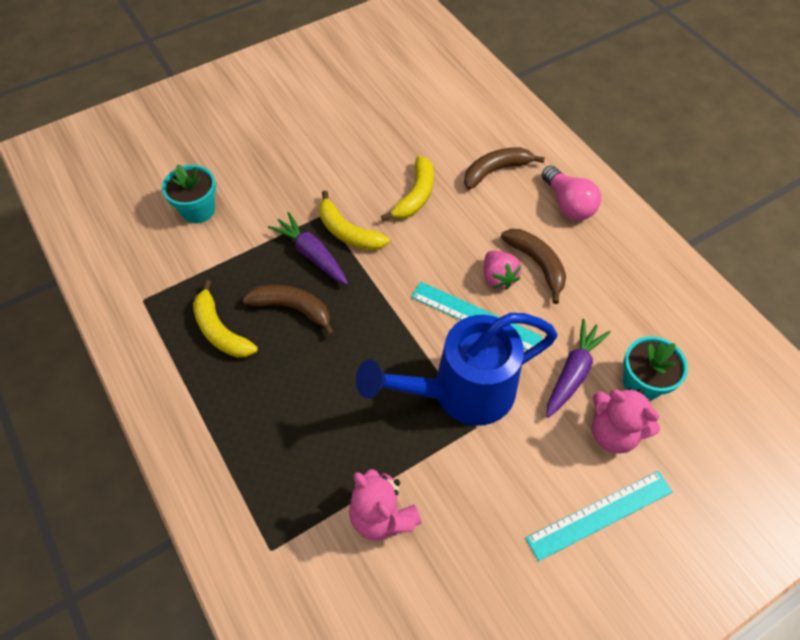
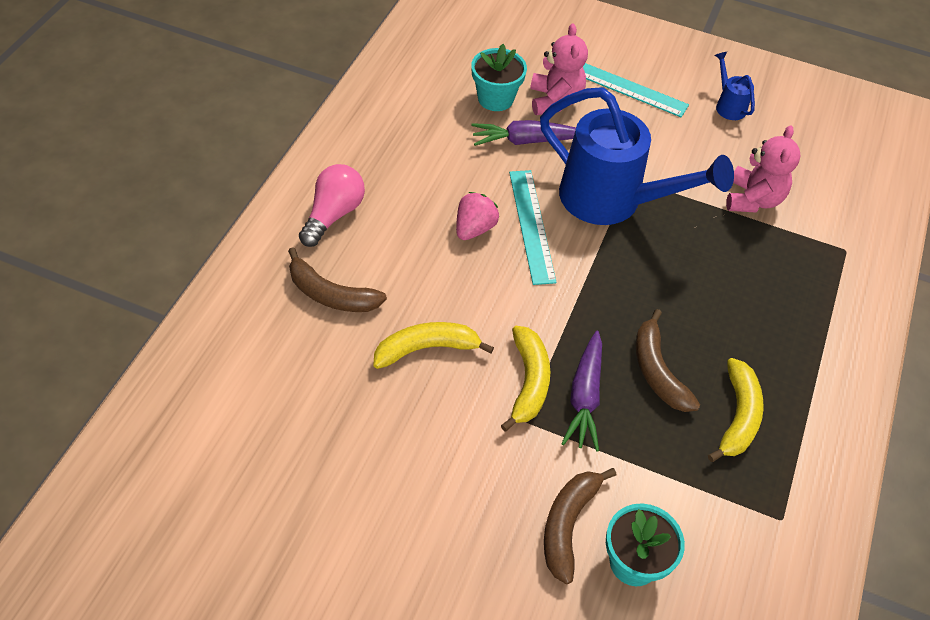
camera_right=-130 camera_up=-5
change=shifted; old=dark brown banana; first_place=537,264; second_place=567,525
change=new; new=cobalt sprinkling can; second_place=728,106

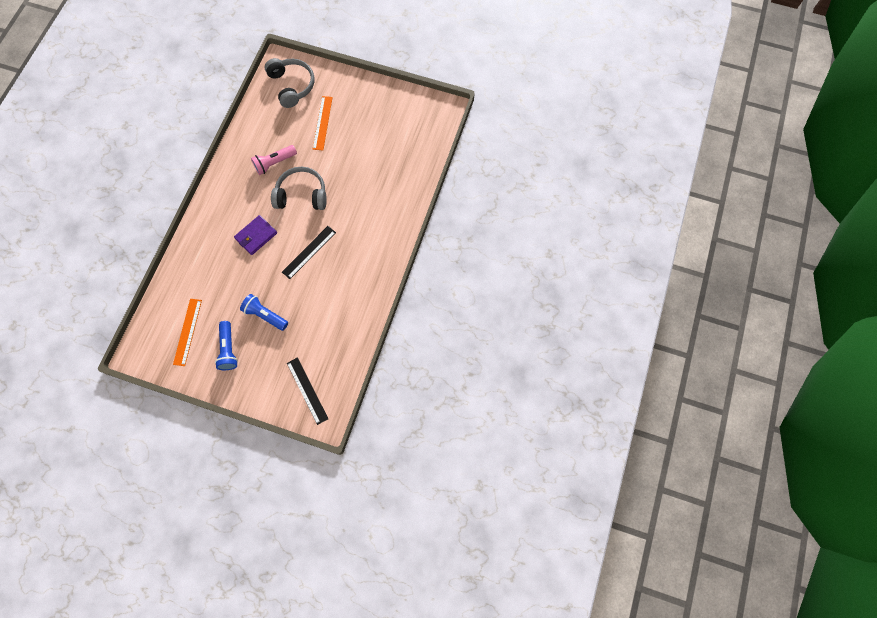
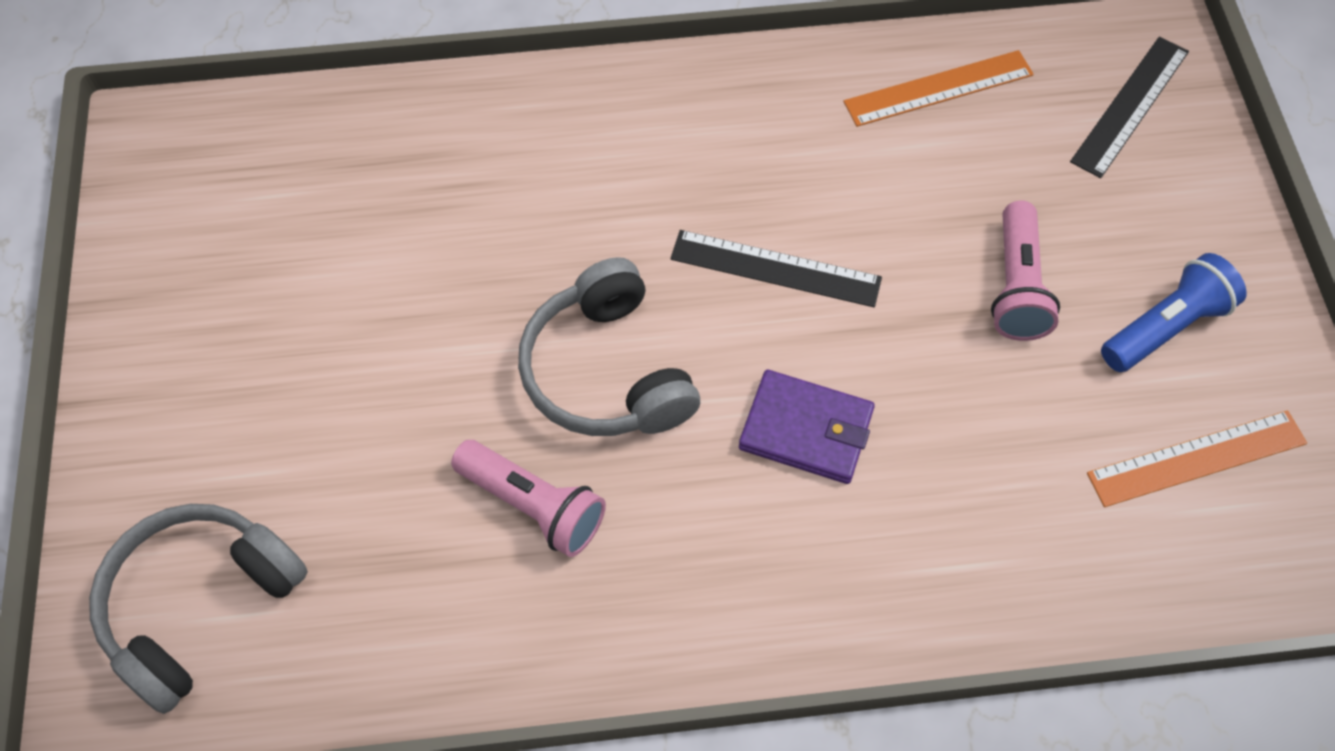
camera_right=-115 camera_up=-10
change=shifted; old=bright orange straightedge; first_place=322,123; second_place=939,89
change=repainted; old=cobalt pocket torch; new=rose-pink pocket torch; first_place=265,315; second_place=1016,286

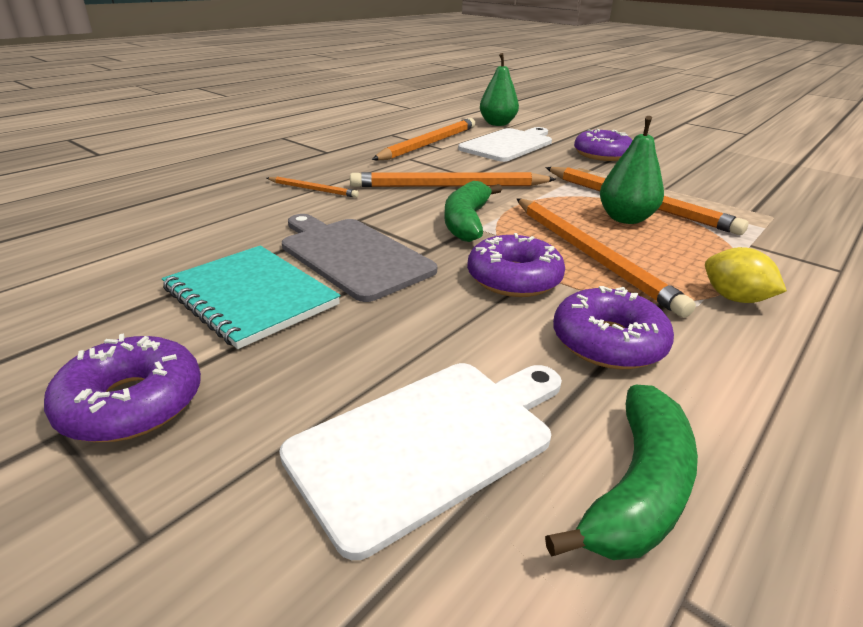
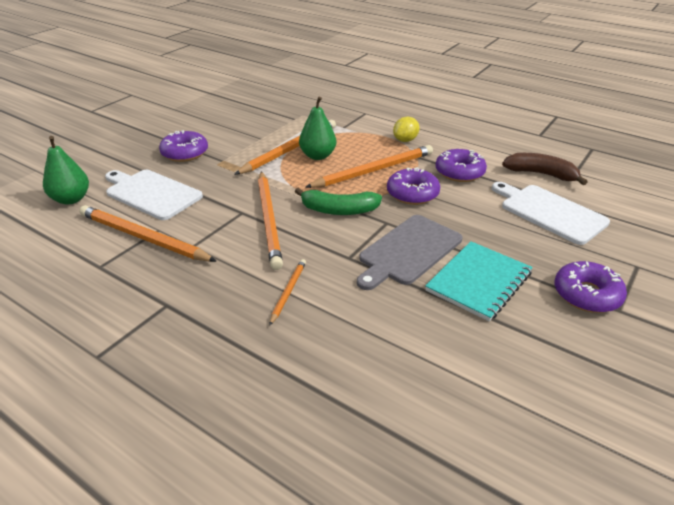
camera_right=-95 camera_up=5
change=repainted; old=leaf-green banana; new=dark brown banana; first_place=637,489; second_place=541,174

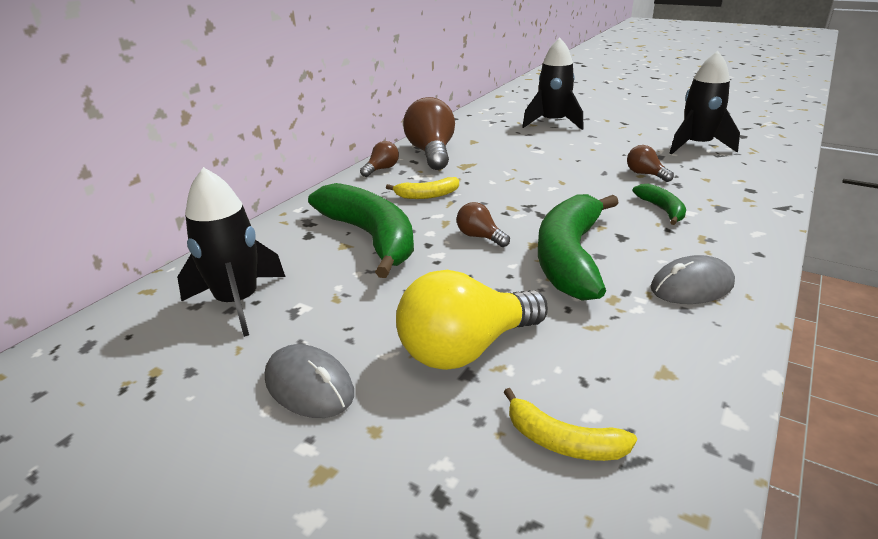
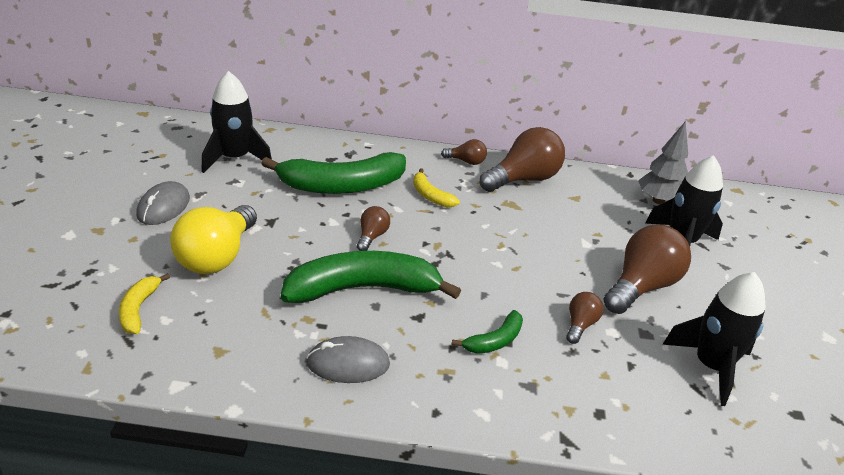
camera_right=60 camera_up=5
change=rotated; old=leaf-green banana; first_place=371,237; second_place=342,186; degrees=45
change=rotated; old=ash-grey PC mouse; first_place=691,286; second_place=348,364; degrees=-45
change=rotated; old=yellow lightbulb; first_place=466,349; second_place=217,257; degrees=-105
change=new; new=ash-grey fir tree; second_place=658,201
change=new; new=dark brown lightbulb; second_place=641,286

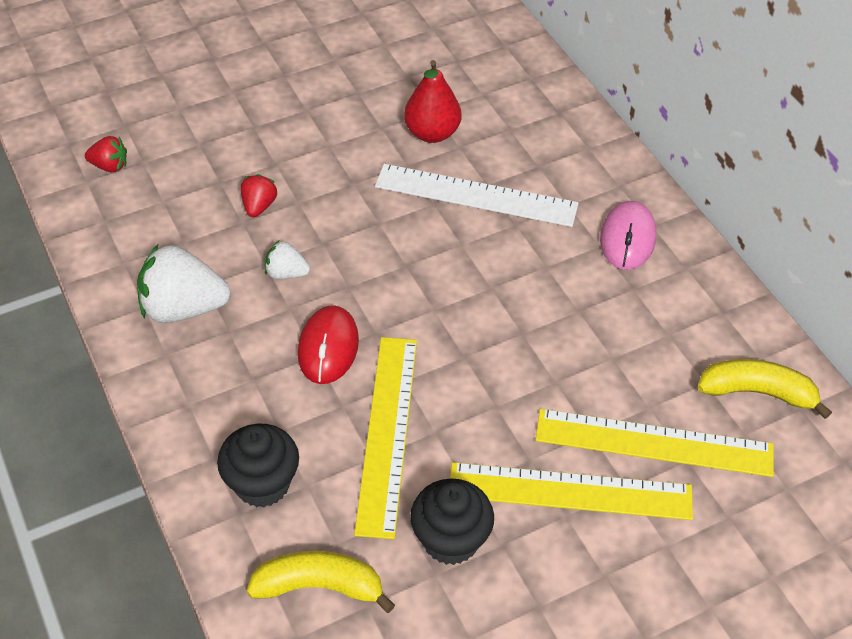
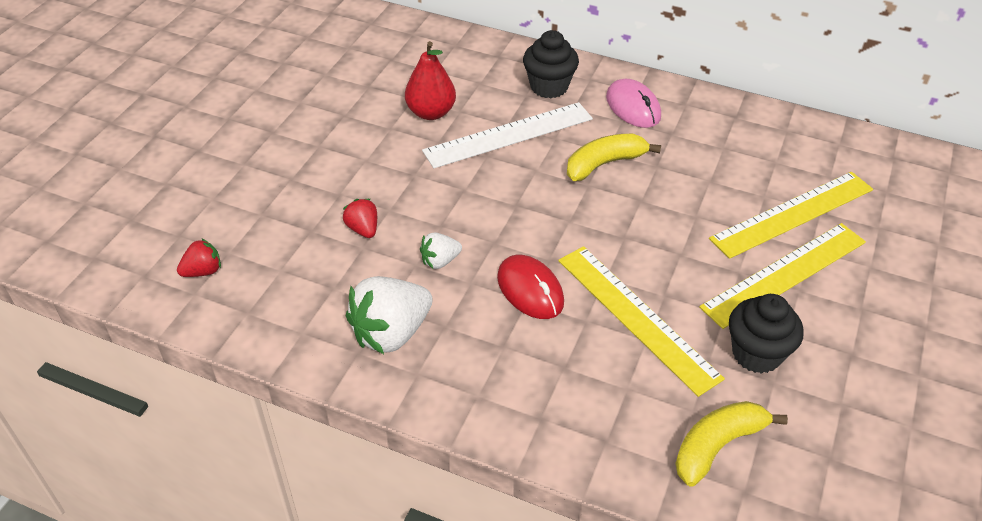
camera_right=-40 camera_up=-5
change=shifted; old=yellow banana; first_place=757,392; second_place=604,164
change=shifted; old=ebony muffin; first_place=262,484; second_place=549,86

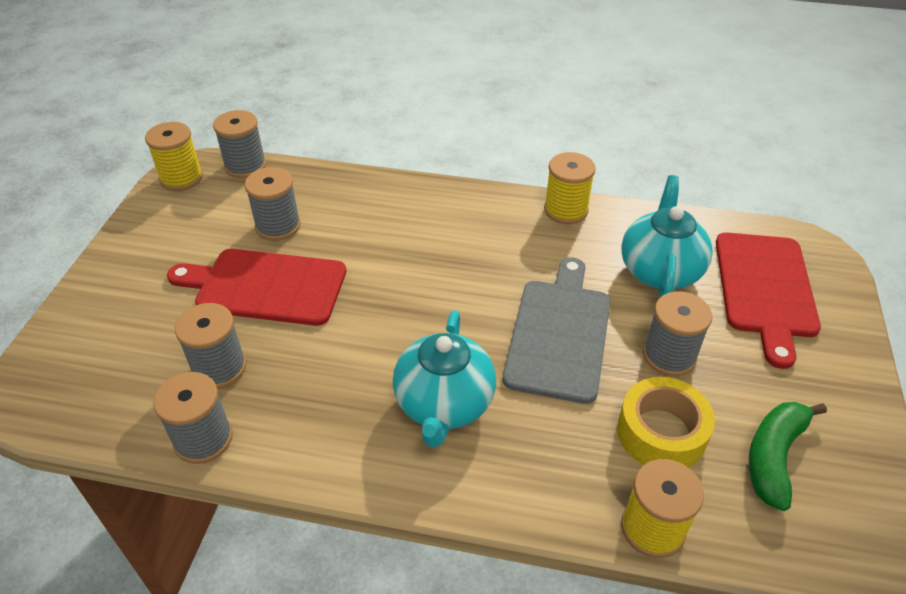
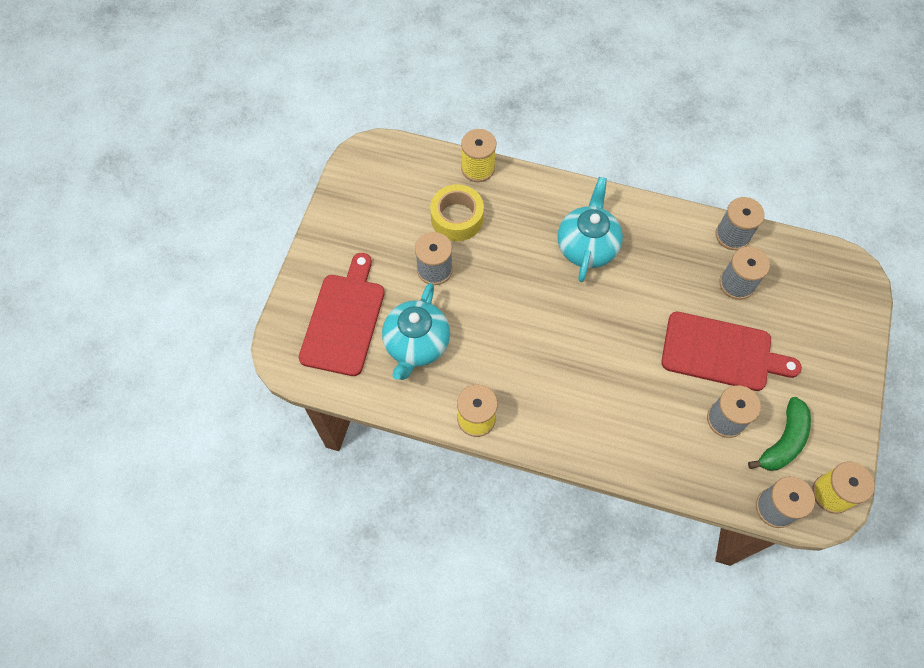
camera_right=-175 camera_up=20
change=gone; old=ash-grey chopping board; first_place=559,334
change=shifted; old=leaf-green banana; first_place=774,457; second_place=783,441

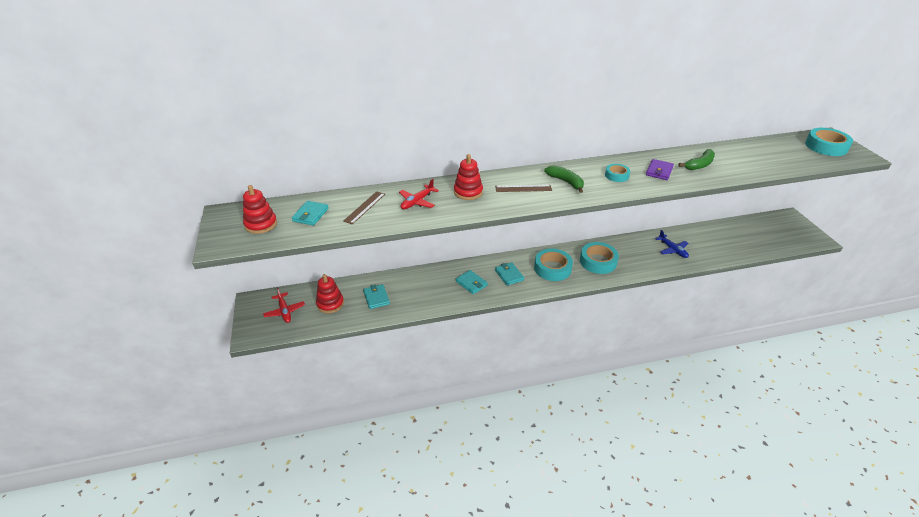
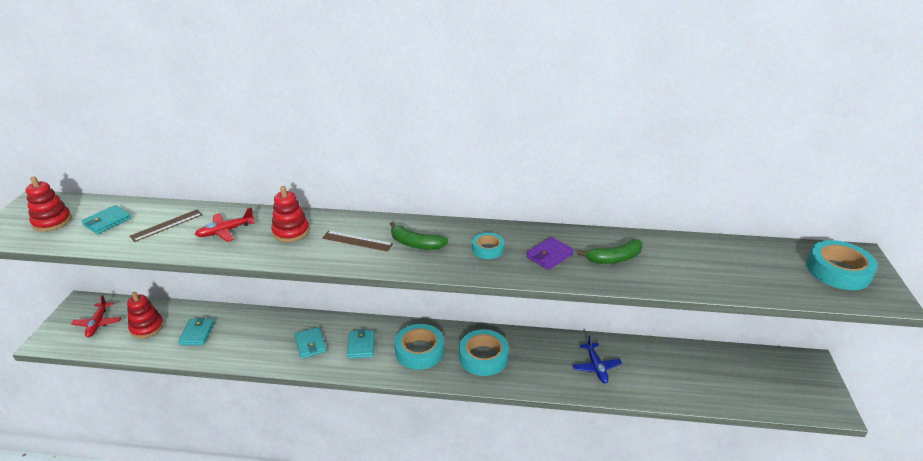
camera_right=20 camera_up=-5
change=rotated; old=leaf-green banana; first_place=566,182; second_place=415,244; degrees=135

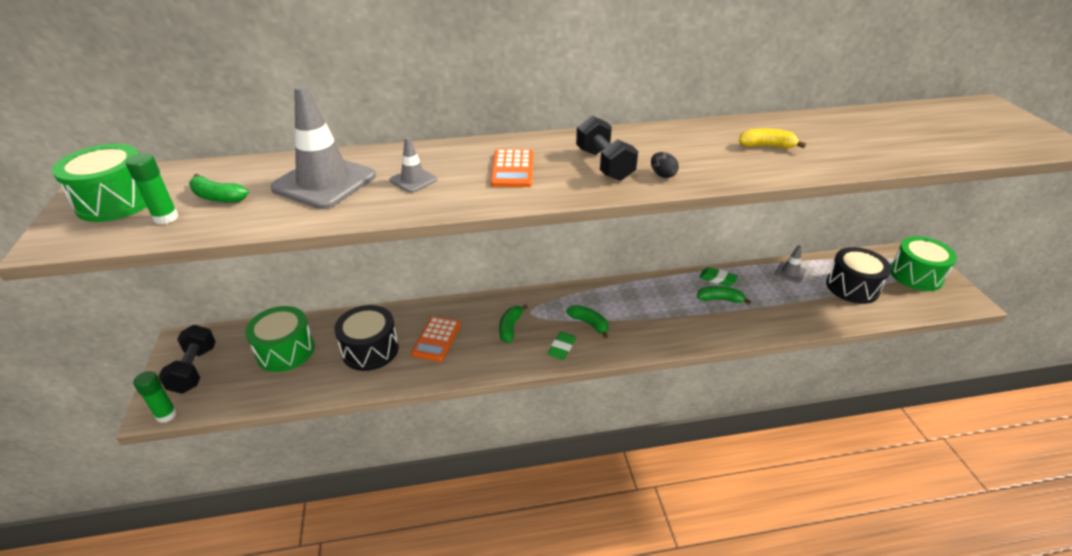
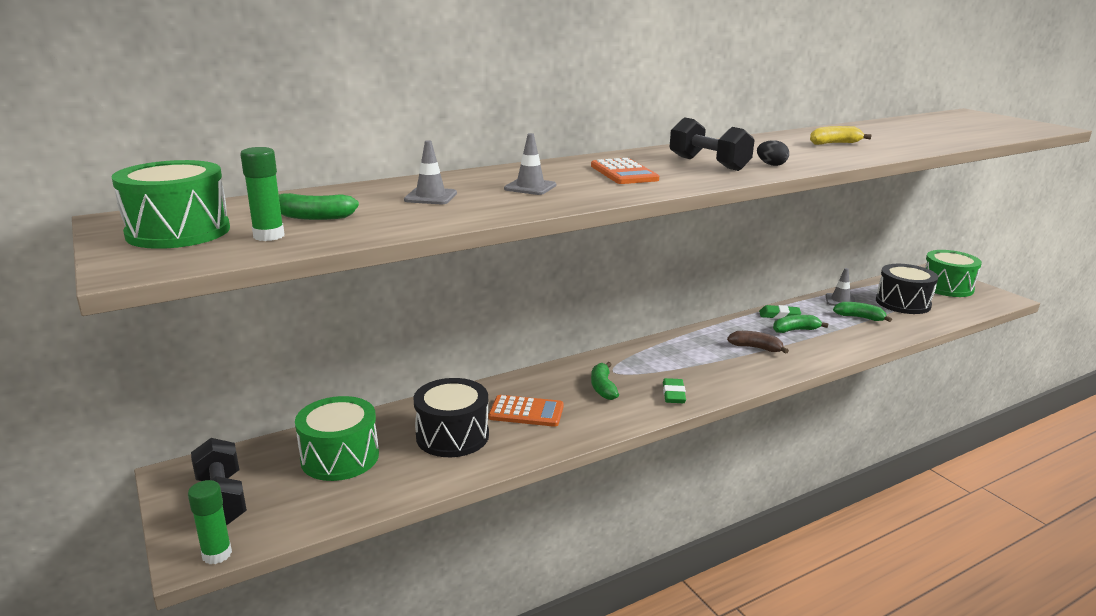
camera_right=-20 camera_up=-15
change=scaled; old=ash-grey traffic cone; first_place=324,182; second_place=430,197; factor=0.47
change=shifted; old=leaf-green banana; first_place=589,323; second_place=859,317
change=rotated; old=bright orange pocket calculator; first_place=436,339; second_place=526,412; degrees=-75
change=new; new=dark brown banana; second_place=755,348

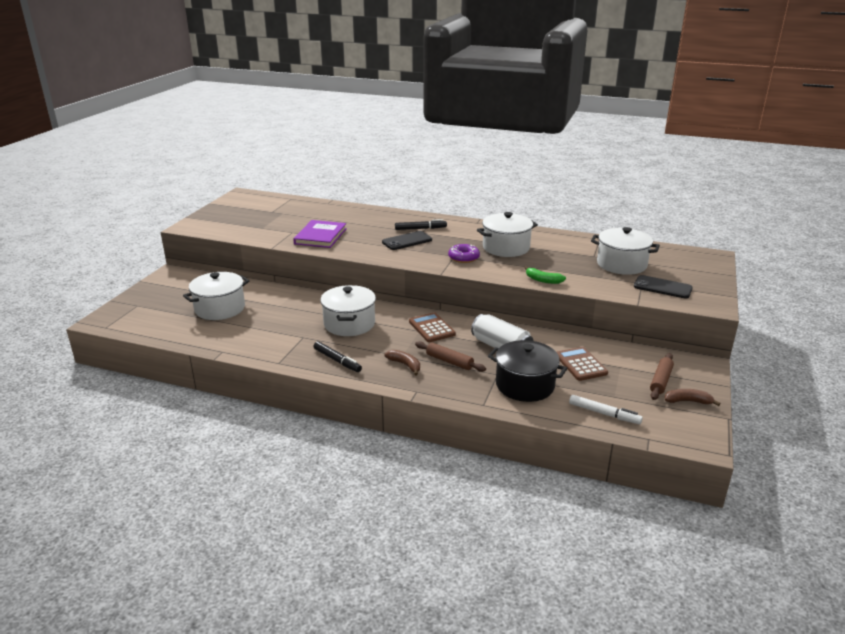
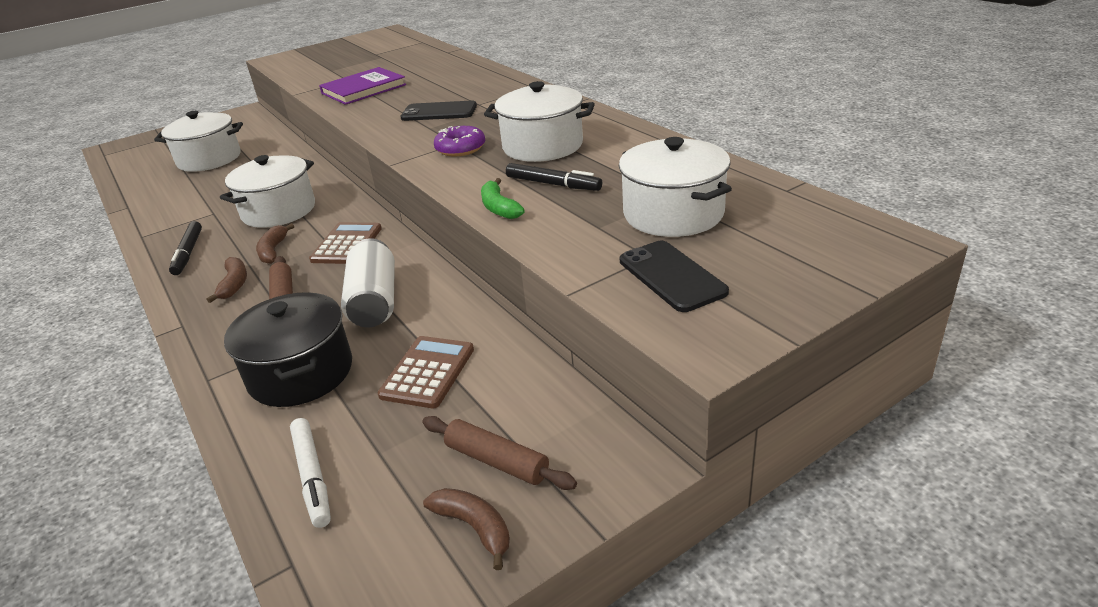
camera_right=40 camera_up=5
change=shifted; old=ebony marker pen; first_place=420,229; second_place=553,184
change=rotated; old=dark brown dough roller; first_place=661,381; second_place=496,461; degrees=60
change=new; new=dark brown banana; second_place=273,251

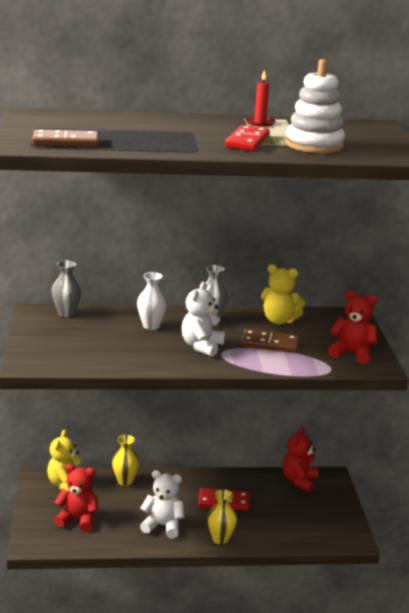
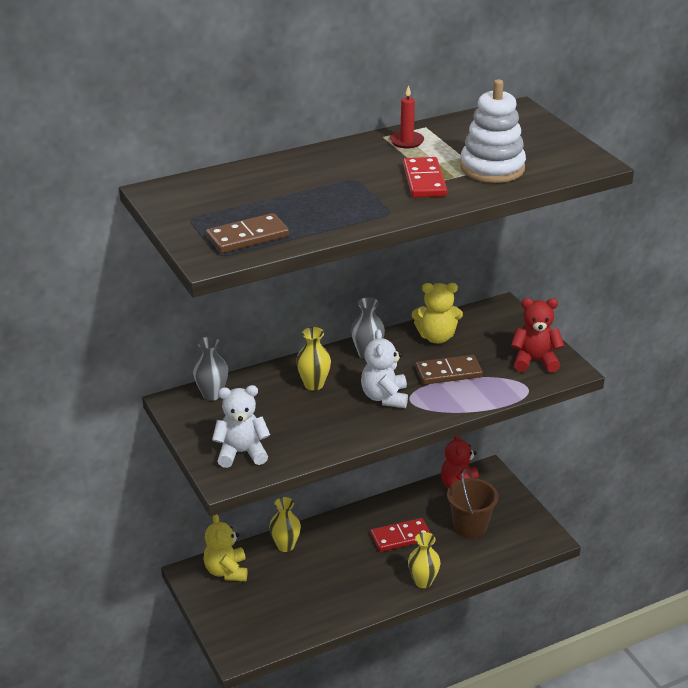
camera_right=-20 camera_up=10
change=repainted; old=snow-white vase; new=yellow vase; first_place=151,326; second_place=313,384
change=gone; old=scarlet teddy; first_place=78,519
change=shifted; old=snow-white teddy; first_place=163,526; second_place=241,453
change=new; new=dark brown pail; second_place=470,526

